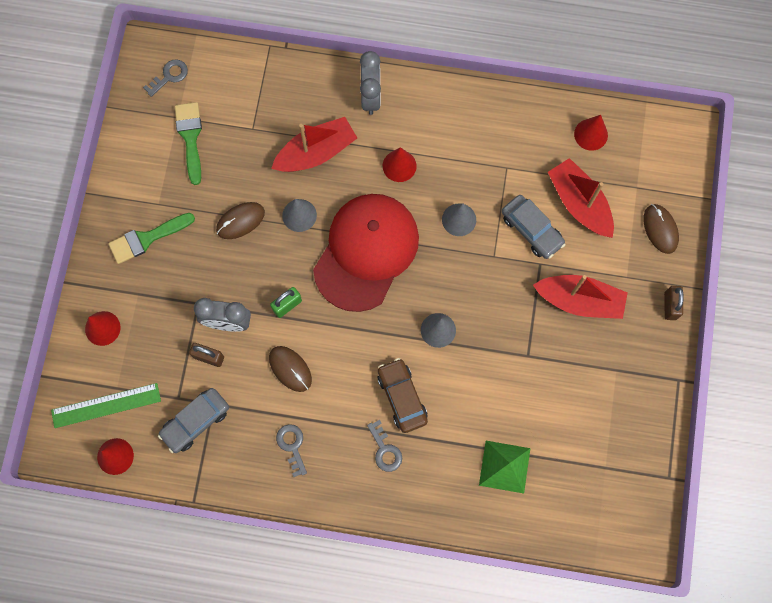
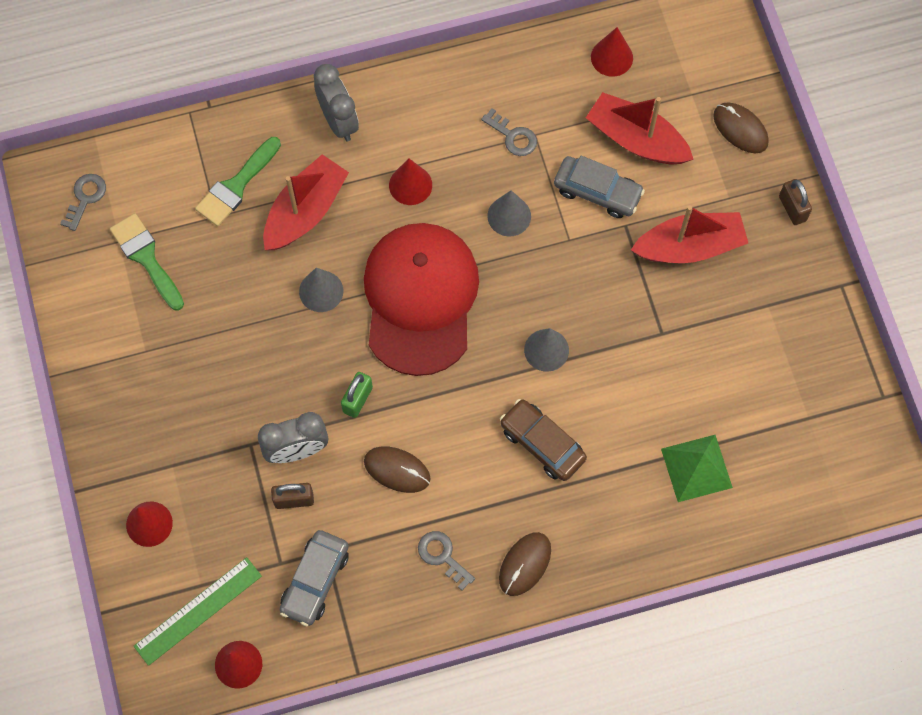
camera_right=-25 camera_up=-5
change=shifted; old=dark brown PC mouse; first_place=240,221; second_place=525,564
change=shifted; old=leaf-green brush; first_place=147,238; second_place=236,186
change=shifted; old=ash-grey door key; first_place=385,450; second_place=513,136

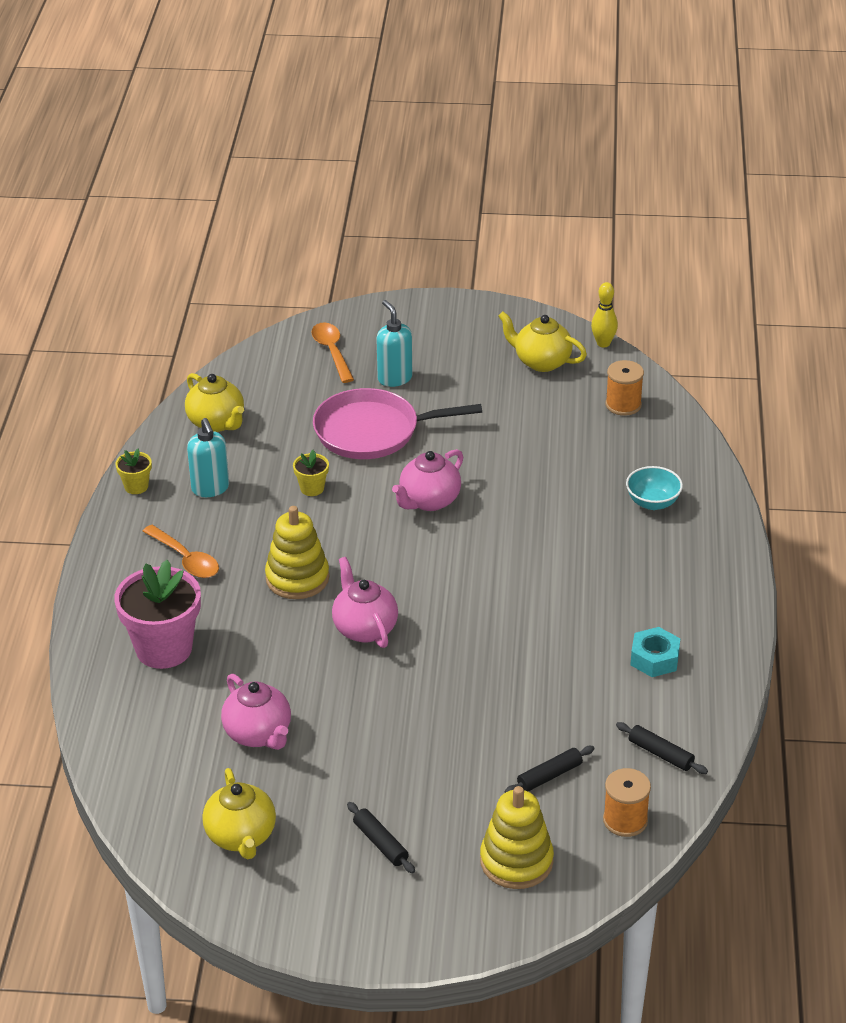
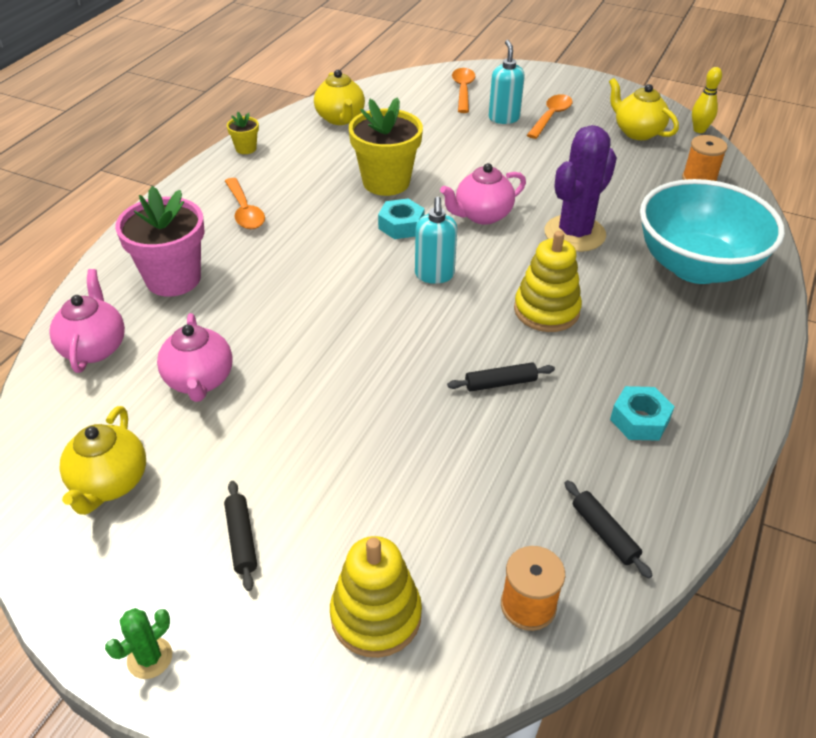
camera_right=20 camera_up=5
change=gone; old=rose-pink pan; first_place=372,431
change=shifted; old=aqua pump bottle; first_place=210,489; second_place=434,275
change=scaled; old=yellow plant pot; first_place=312,488; second_place=386,182; factor=2.17
change=scaled; old=aqua serving bowl; first_place=652,502; second_place=696,267; factor=2.36
change=shifted; old=yellow stacking toy; first_place=297,578; second_place=546,310
change=shifted; old=rose-pink tea pot; first_place=364,628; second_place=94,348
change=shifted; old=ebony dough roller; first_place=549,776; second_place=500,383
change=new; new=bright orange spoon; second_place=551,117
change=new; new=purple saguaro cactus; second_place=574,234
change=new; new=aqua nut; second_place=401,225
change=new; new=leaf-green saguaro cactus; second_place=150,658

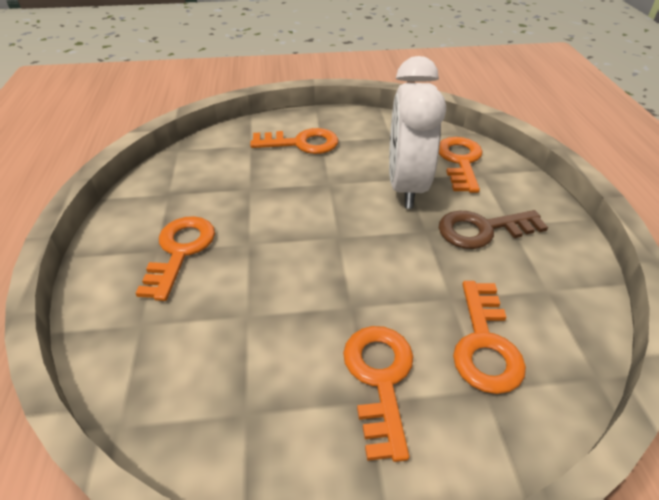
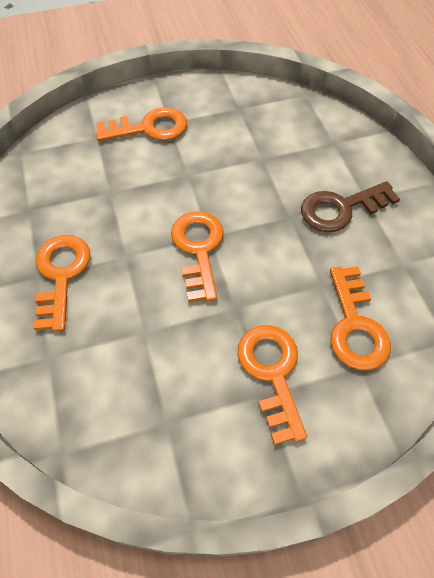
camera_right=-10 camera_up=15
change=gone; old=snow-white bedside clock; first_place=406,186
change=shifted; old=bright orange door key; first_place=460,161; second_place=198,250

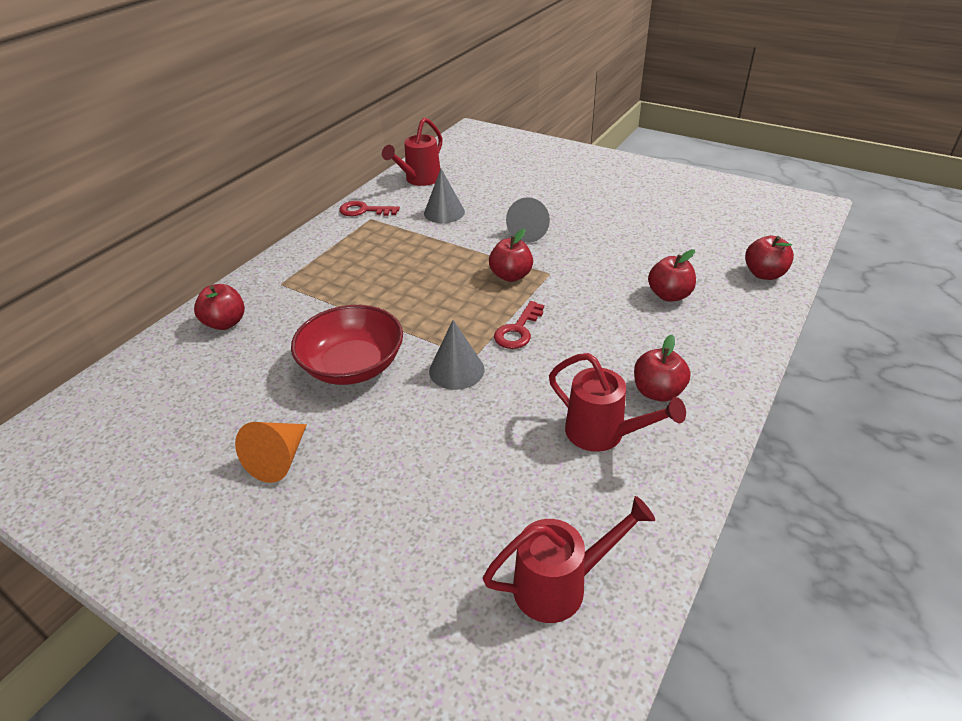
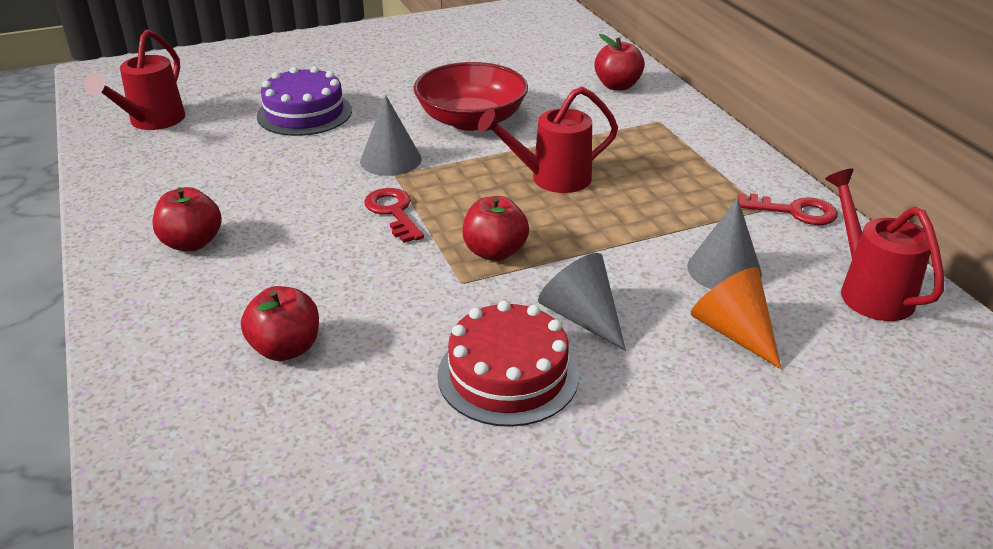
camera_right=125 camera_up=-5
change=rotated; old=scarlet door key; first_place=364,210; second_place=794,211; degrees=60
change=gone; old=scarlet toy apple; first_place=764,274
change=shifted; old=scarlet sprinkling can; first_place=602,434; second_place=552,179
change=shifted; old=bright orange cone; first_place=279,459; second_place=733,332
change=new; new=purple cake; second_place=304,113
change=new; new=scarlet cake; second_place=508,375

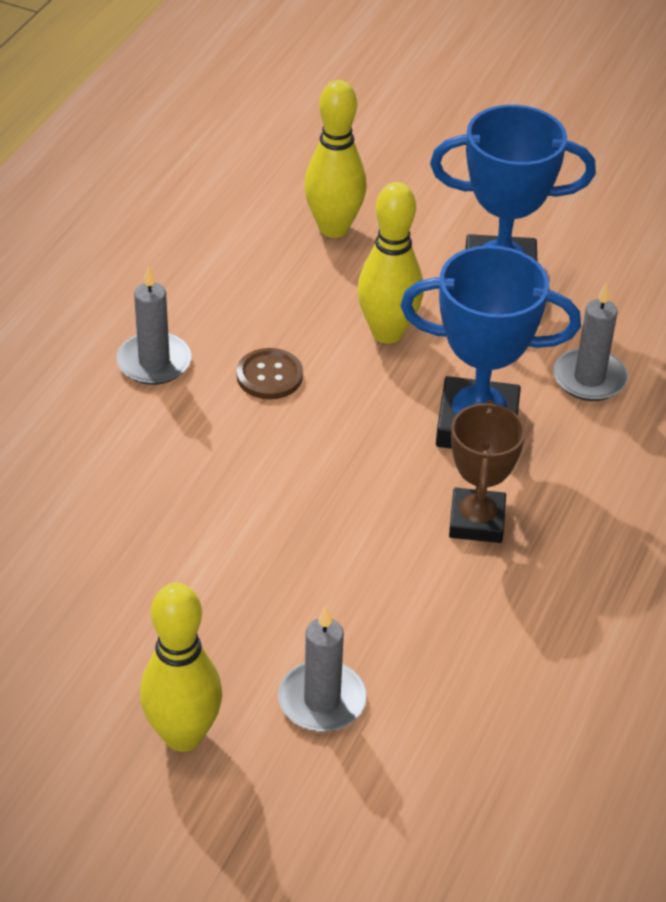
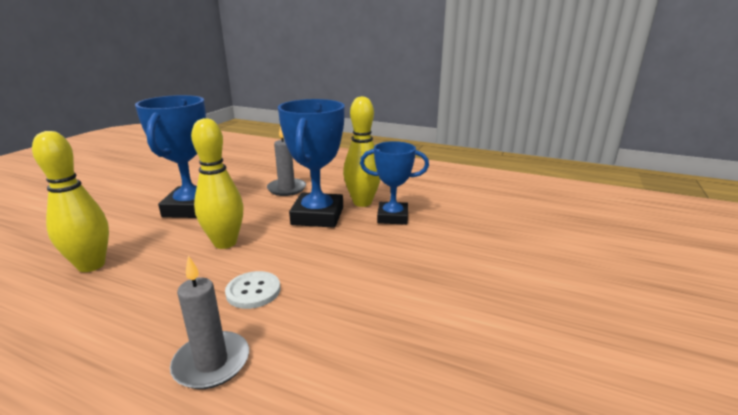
camera_right=-90 camera_up=-20
change=repainted; old=dark brown button; new=snow-white button; first_place=269,376; second_place=253,291
change=repainted; old=dark brown prize cup; new=cobalt prize cup; first_place=477,521; second_place=392,217
change=shifted; old=yellow skittle; first_place=183,735; second_place=362,202
change=gone; old=ash-grey wax candle; first_place=322,700

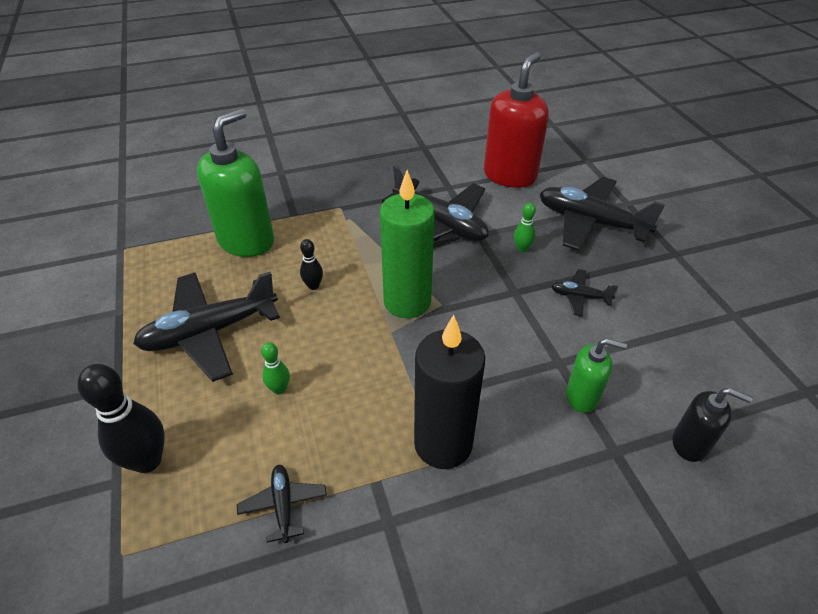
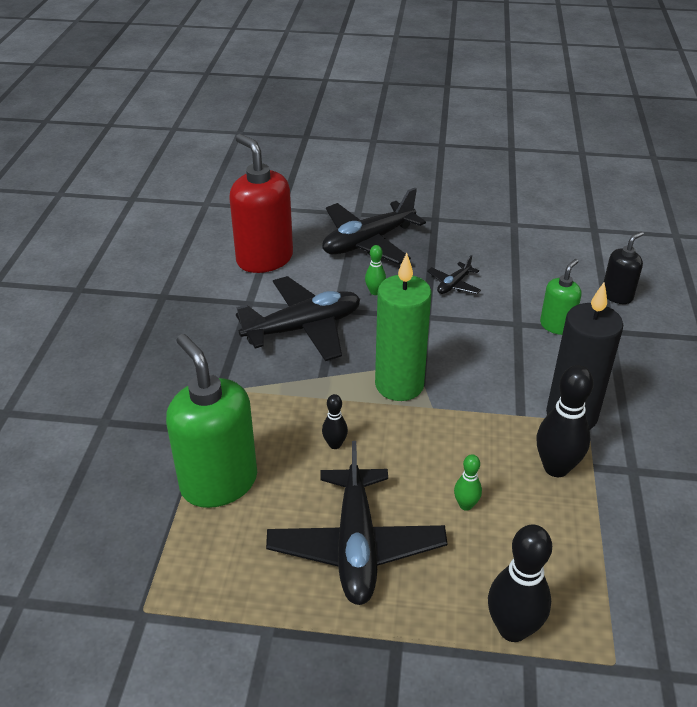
camera_right=-65 camera_up=-5
change=gone; old=ebony toy plane; first_place=283,505
change=new; new=ebony skittle; second_place=556,468

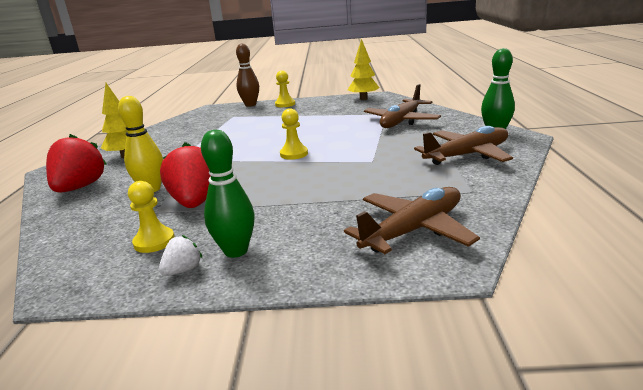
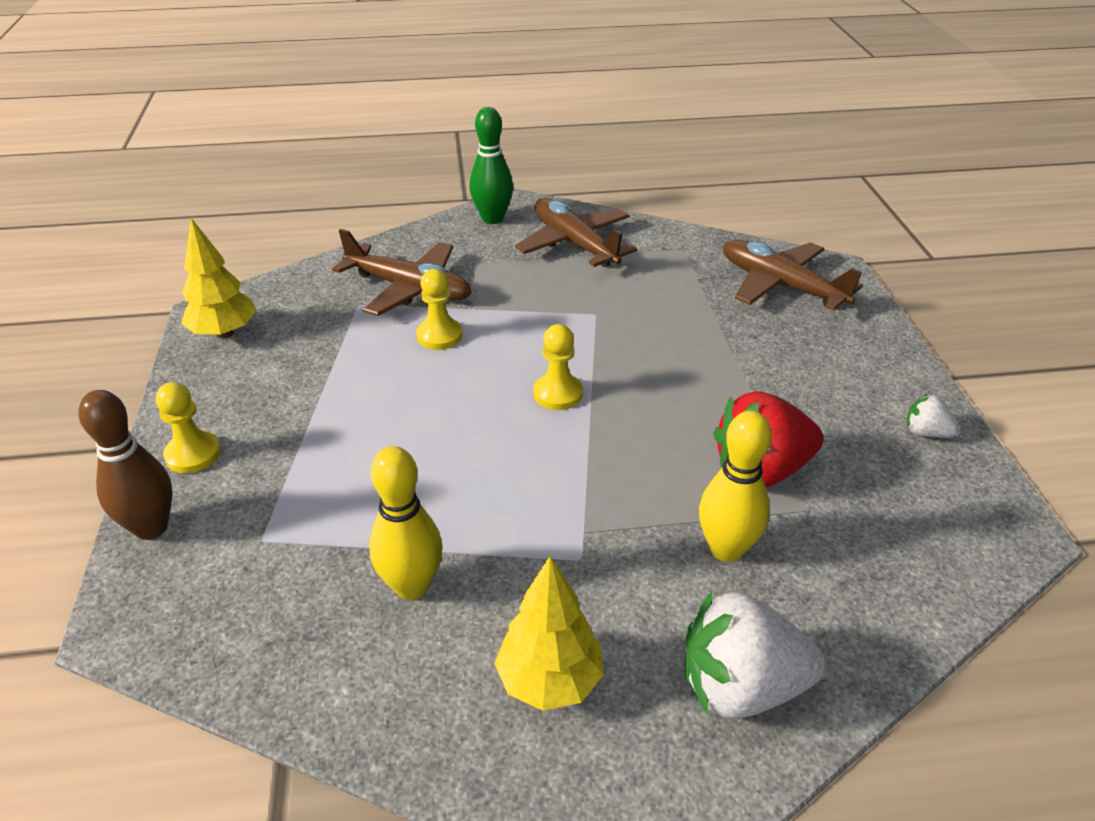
camera_right=-100 camera_up=15
change=gone; old=leaf-green skittle; first_place=236,251
change=repainted; old=scarlet toy strawberry; new=snow-white toy strawberry; first_place=80,187; second_place=740,687
change=shifted; old=yellow game pawn; first_place=154,241; second_place=439,336
change=new; new=yellow skittle; second_place=412,586

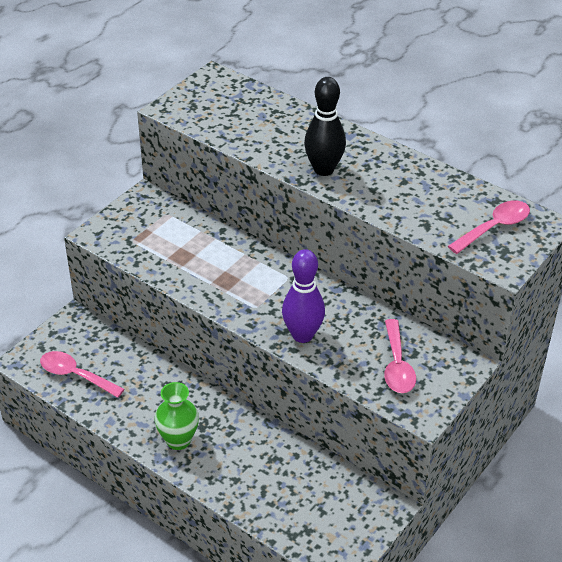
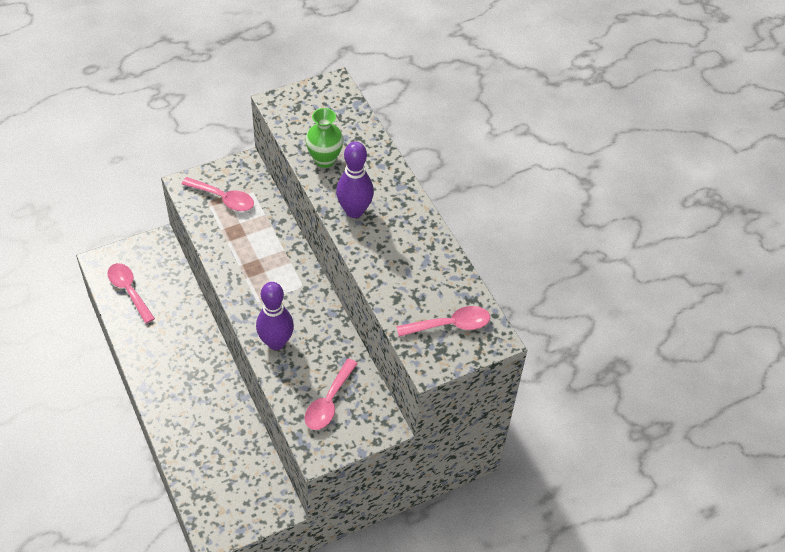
camera_right=25 camera_up=10
change=repainted; old=ebony skittle; new=purple skittle; first_place=323,169; second_place=354,211
change=shifted; old=leaf-green vase; first_place=178,440; second_place=324,160
change=new; new=rose-pink spoon; second_place=224,198

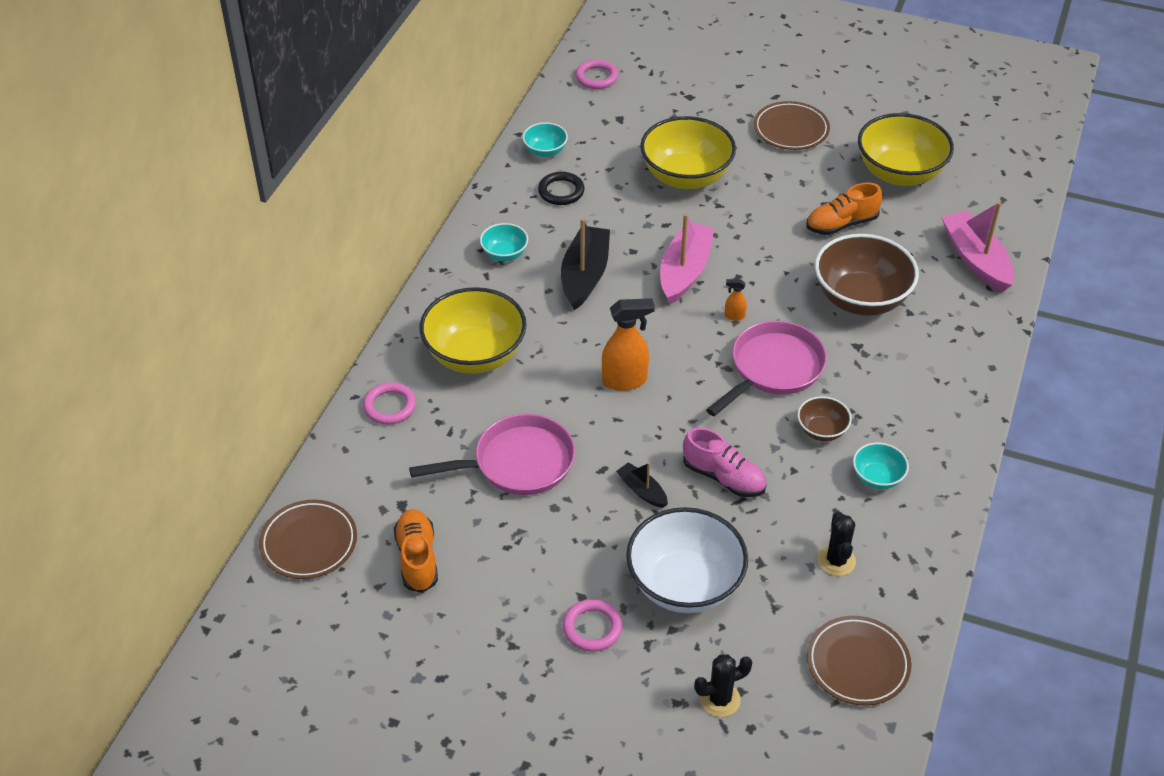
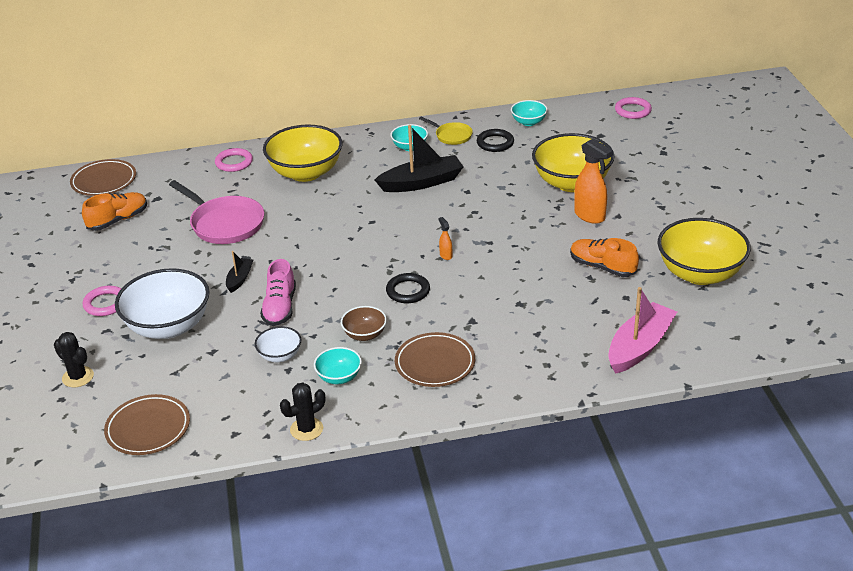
camera_right=60 camera_up=-10
change=shifted; old=dark brown plate; first_place=791,130; second_place=435,363
change=gone; old=rose-pink toy boat; first_place=684,271
change=gone; old=dark brown serving bowl; first_place=860,299
change=shifted; old=bright orange spray cleaner; first_place=625,381; second_place=590,216
change=swapped; old=rose-pink pan; new=ebony torus; first_place=773,369; second_place=408,291
change=shifted; old=ebony saguaro cactus; first_place=836,561; second_place=306,429
change=new; new=yellow pan; second_place=451,136
change=new; new=snow-white serving bowl; second_place=280,356

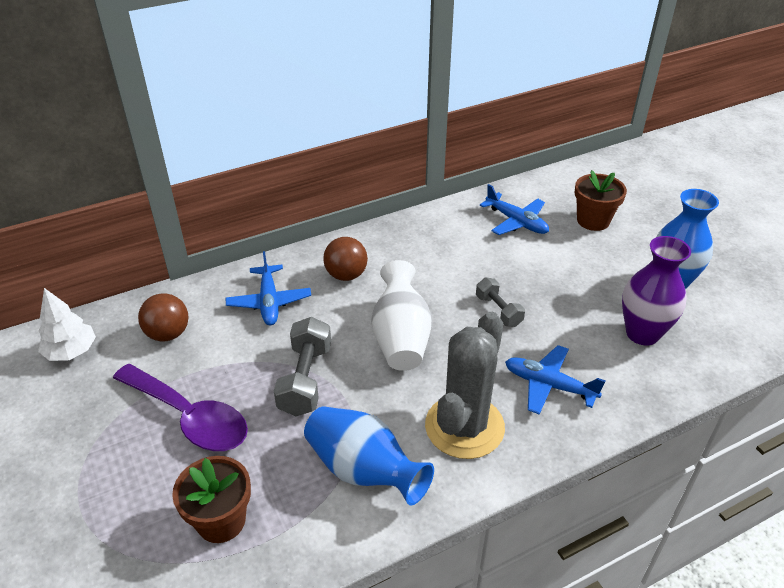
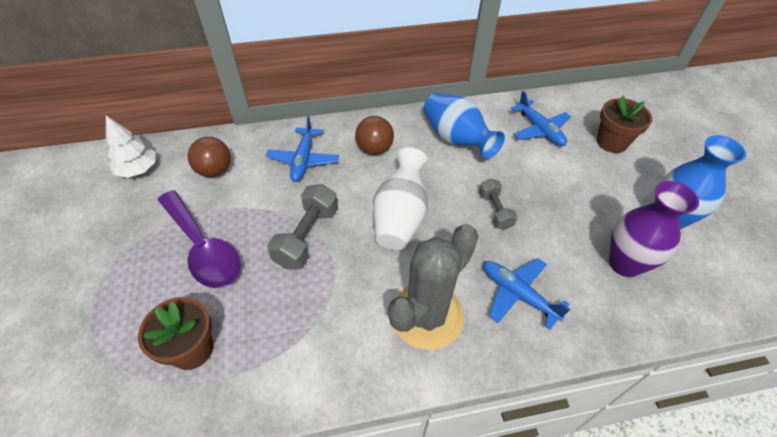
camera_right=15 camera_up=10
change=shifted; old=cobalt vase; first_place=363,471; second_place=456,139

